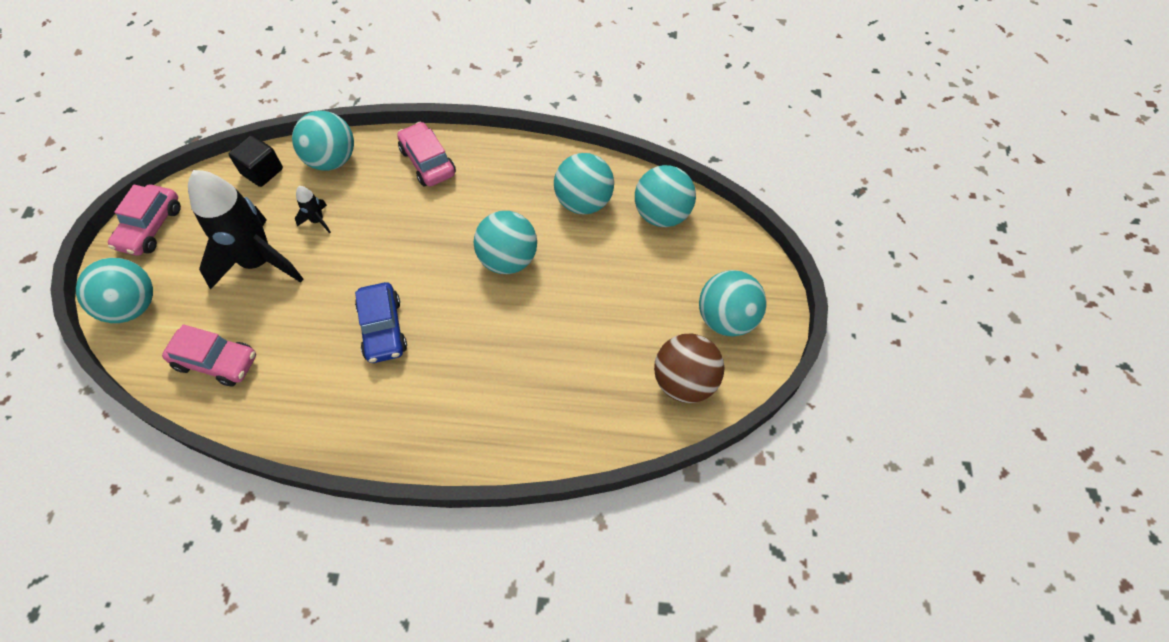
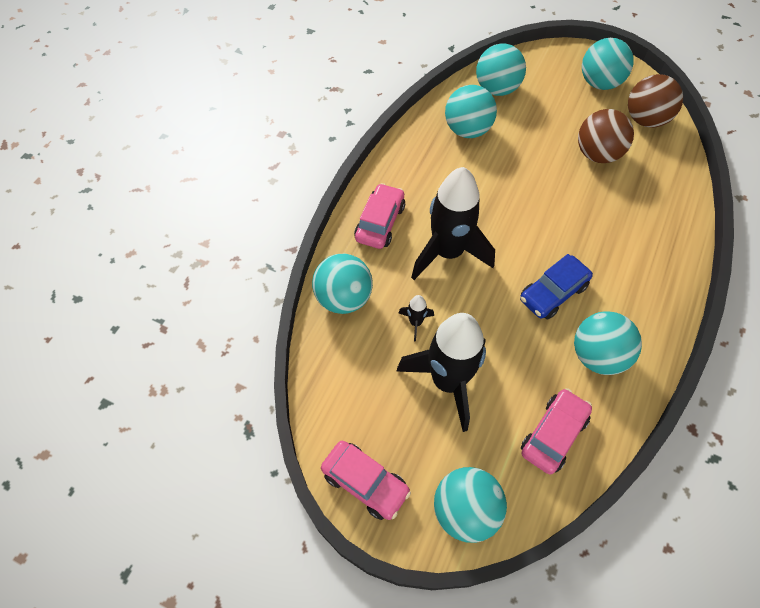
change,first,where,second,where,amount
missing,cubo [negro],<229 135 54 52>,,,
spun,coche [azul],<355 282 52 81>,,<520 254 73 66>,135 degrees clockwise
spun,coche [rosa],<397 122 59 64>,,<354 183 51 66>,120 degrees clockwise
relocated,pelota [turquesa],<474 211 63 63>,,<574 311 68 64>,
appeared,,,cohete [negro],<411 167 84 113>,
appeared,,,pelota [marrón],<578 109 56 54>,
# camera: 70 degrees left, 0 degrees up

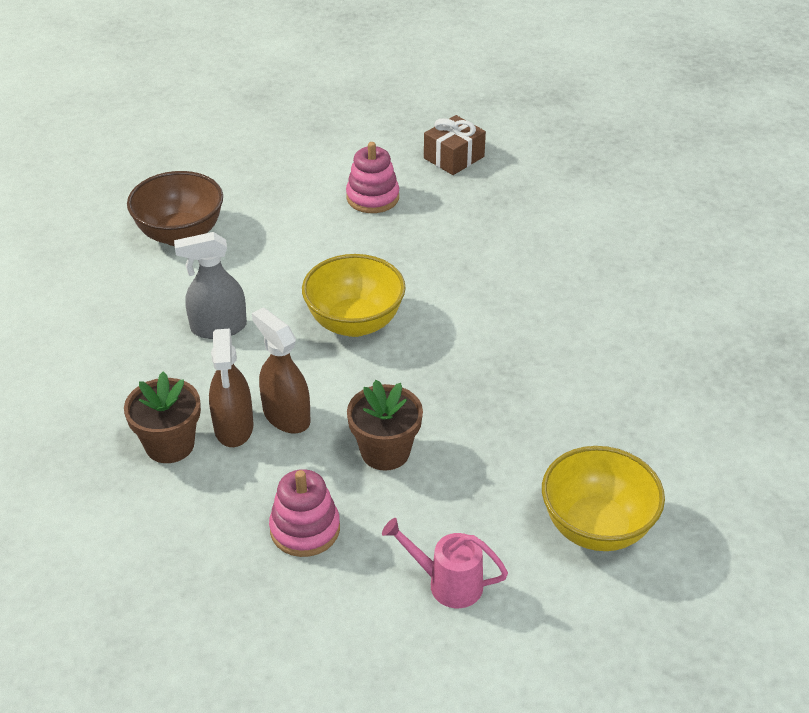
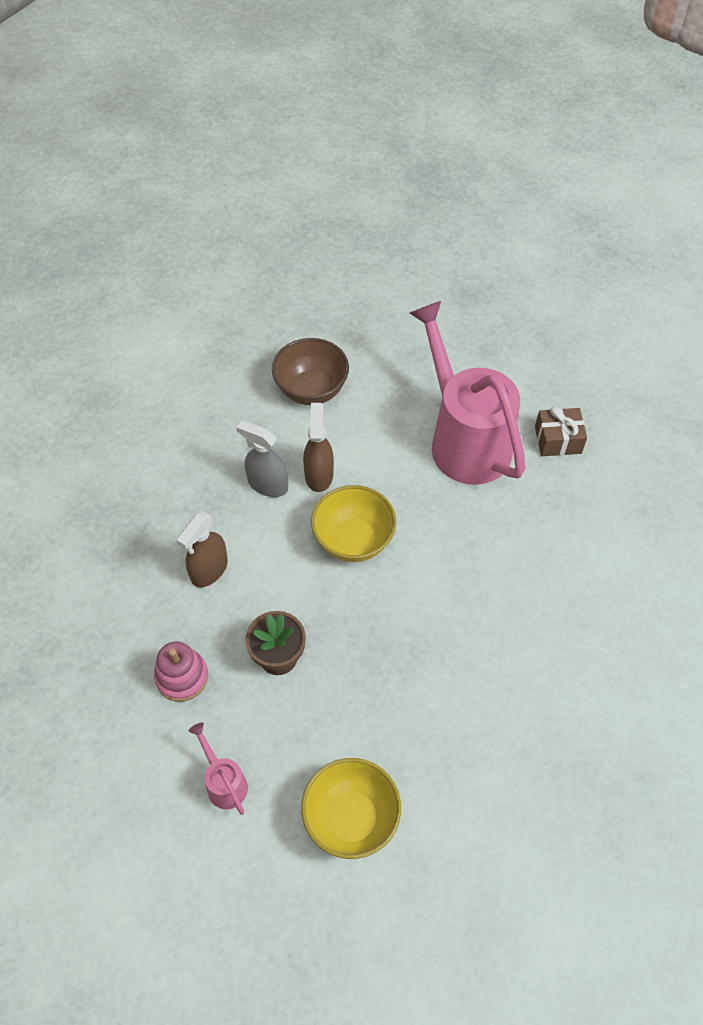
change,first,where,second,where,amount
missing,maceta [marrón],<124 372 77 91>,,,
relocated,pulverizador [marrón],<252 308 59 126>,,<303 403 31 89>,
exchanged,juguete apilable [rosa],<346 142 53 71>,regadera [rosa],<410 301 116 184>,
# camera: 40 degrees right, 15 degrees up

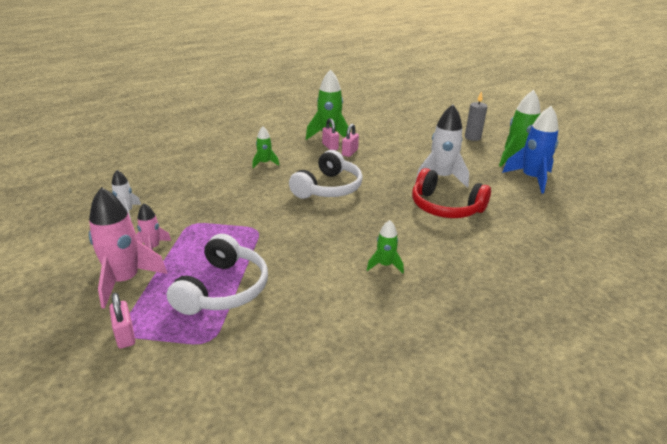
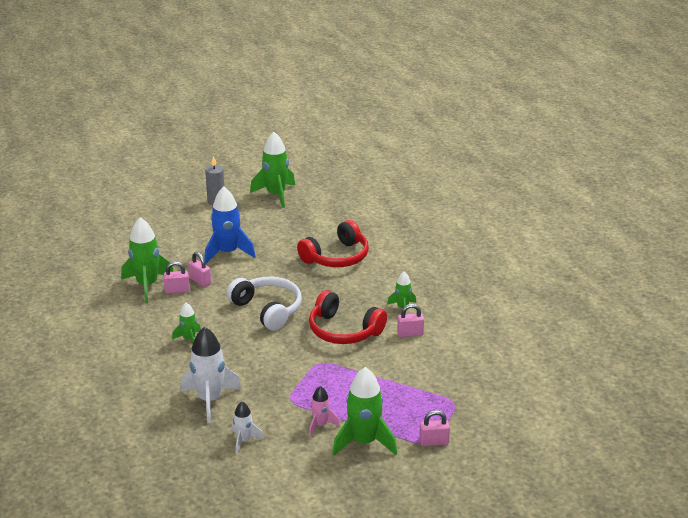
change,first,where,second,where,amount
colour,cohete [rosa],<89 187 78 122>,cohete [verde],<332 367 65 89>,
missing,auriculares [blanco],<167 234 101 81>,,,
relocated,cohete [blanco],<415 104 54 84>,,<181 327 60 96>,
relocated,cohete [azul],<502 106 56 87>,,<205 187 51 77>,
appeared,,,auriculares [rojo],<309 290 78 54>,
appeared,,,candado [rosa],<397 304 27 33>,
# camera: 70 degrees left, 0 degrees up

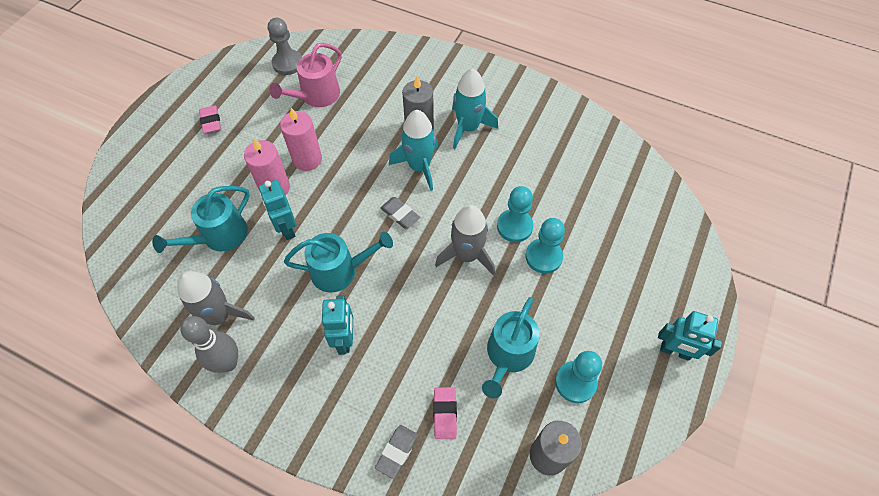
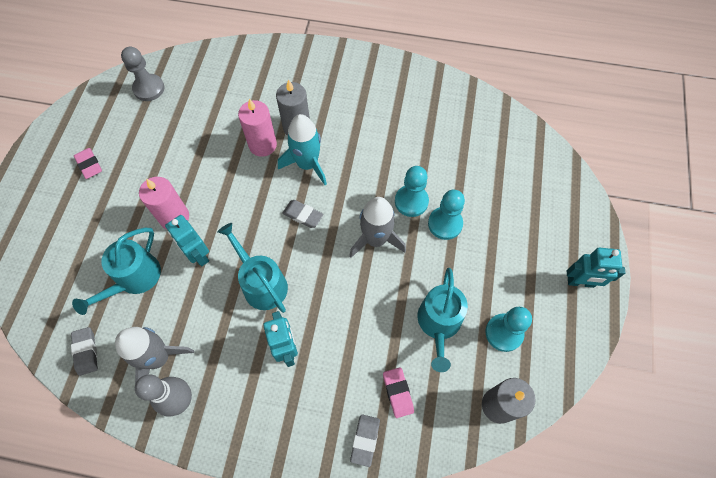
change,first,where,second,where,amount
missing,regadera [rosa],<270 43 72 64>,,,
relocated,vela [rosa],<280 108 42 63>,,<238 99 39 58>,
spun,regadera [turquesa],<284 232 109 60>,,<217 223 71 90>,105 degrees counterclockwise
missing,cohete [turquesa],<452 68 46 81>,,,
appeared,,,goma de borrar [gris],<71 327 27 49>,
# camera: 15 degrees left, 5 degrees up

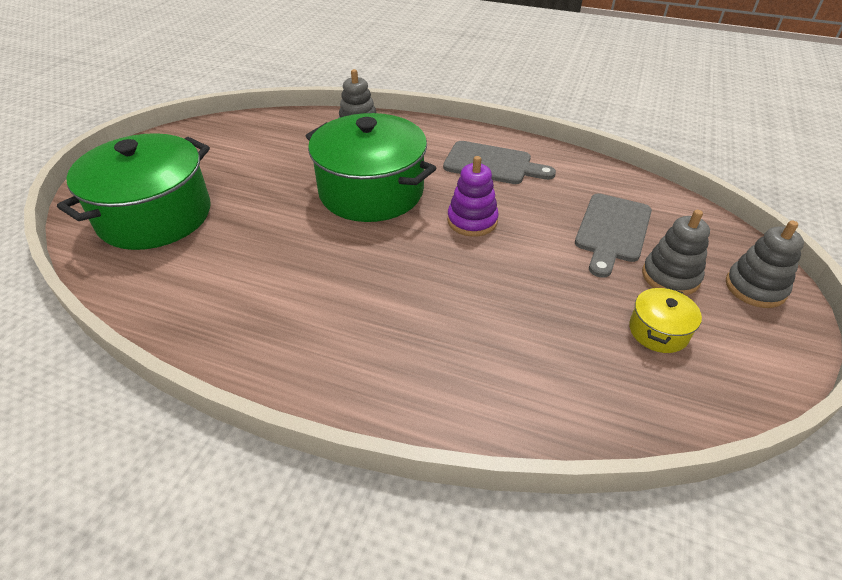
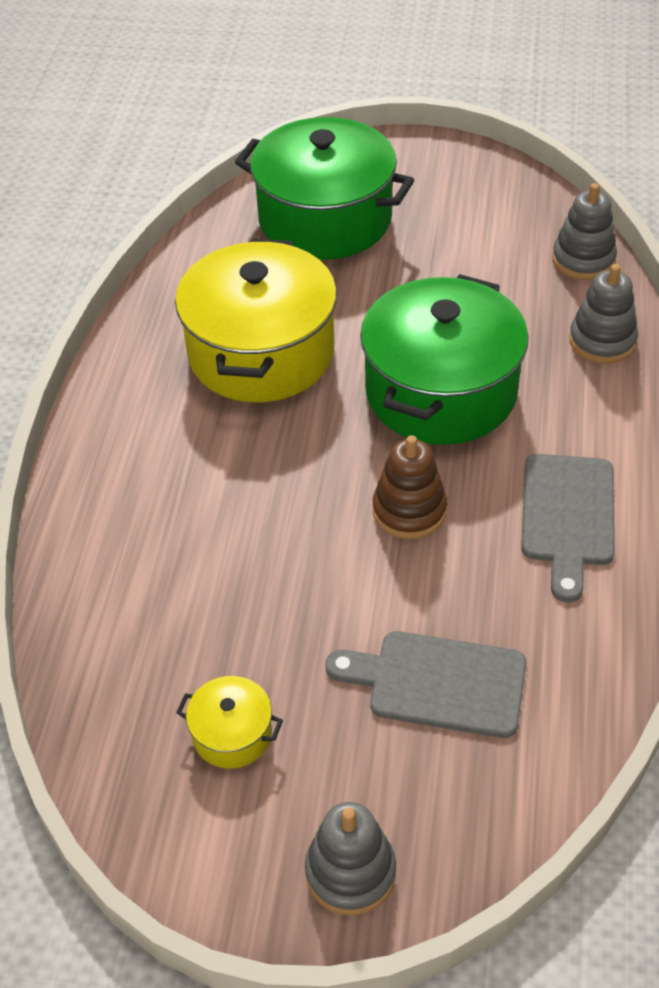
change,first,where,second,where,amount
colour,juguete apilable [morado],<447 156 52 81>,juguete apilable [marrón],<373 435 74 104>,
relocated,juguete apilable [gris],<642 210 68 85>,,<552 183 65 97>,
appeared,,,olla [amarillo],<175 239 162 163>,
# camera: 80 degrees right, 5 degrees up

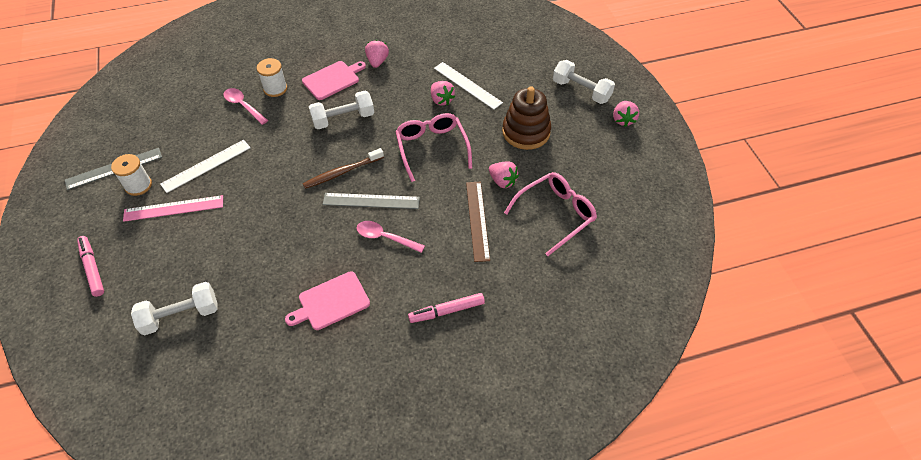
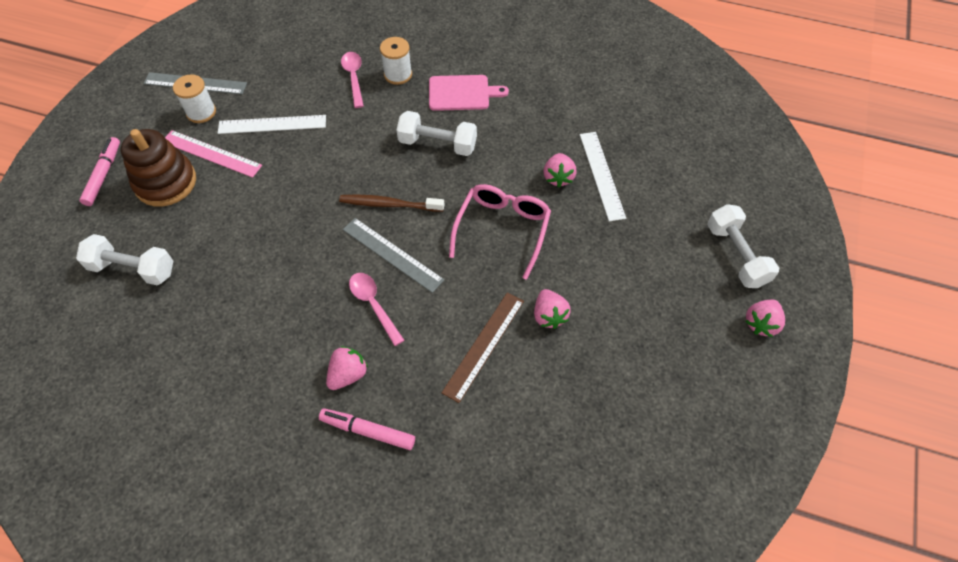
change,first,where,second,where,amount
missing,tabla de cortar [rosa],<285 271 85 59>,,,
relocated,fresa [rosa],<365 40 24 28>,,<326 346 42 44>,
relocated,juguete apilable [marrón],<502 87 49 63>,,<121 129 75 78>,
missing,gafas [rosa],<504 172 93 84>,,,
# camera: 35 degrees right, 5 degrees up

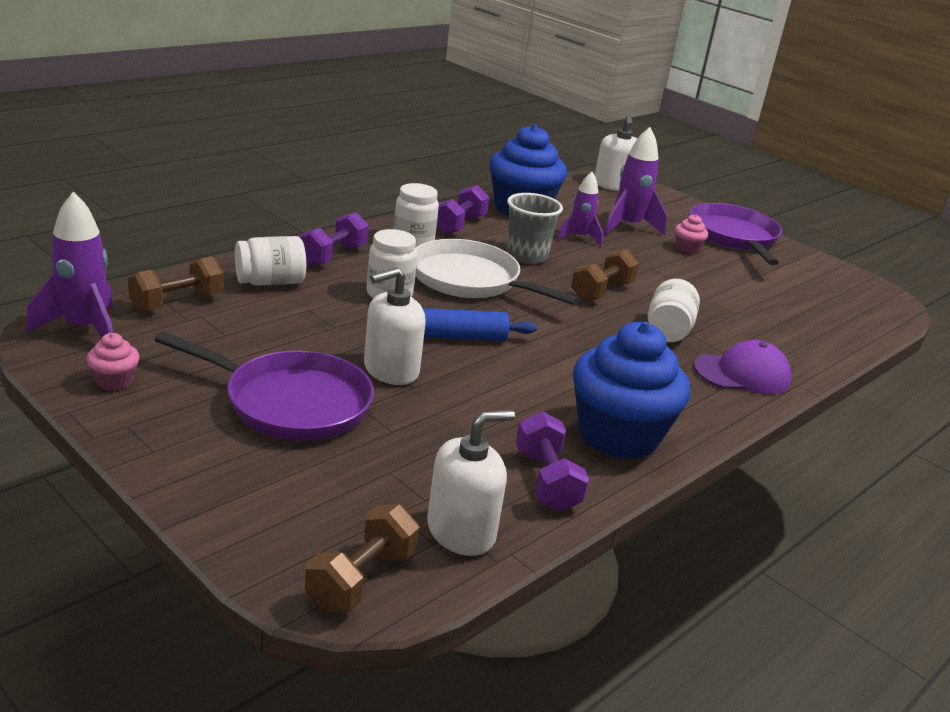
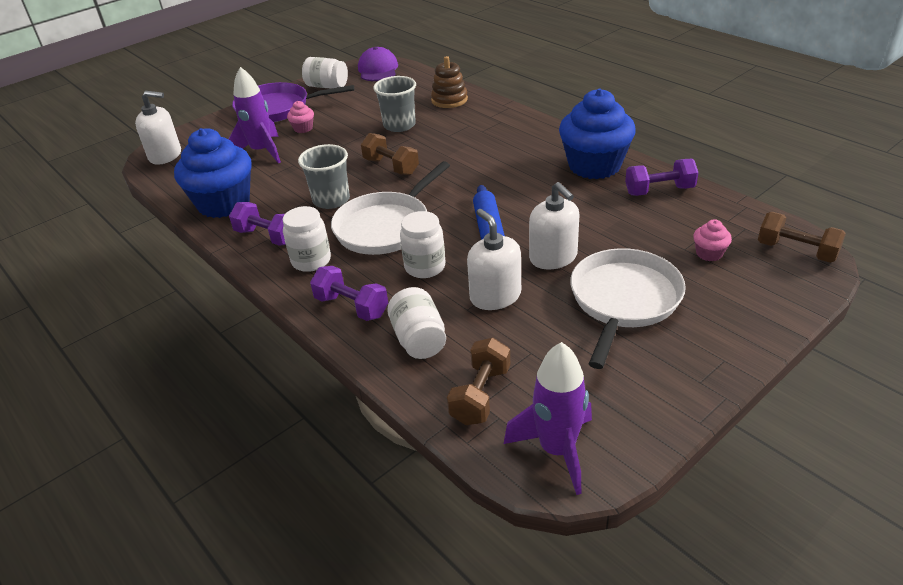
change,first,where,second,where,amount
relocated,magdalena [rosa],<87 333 52 58>,,<693 219 39 42>,
spun,mancuerna [marrón],<128 256 96 56>,,<447 338 63 87>,60 degrees clockwise
colour,sartén [morado],<155 331 219 110>,sartén [blanco],<570 248 116 121>,
relocated,dispensador de jabón [blanco],<427 410 88 146>,,<467 209 54 101>,
missing,cohete [morado],<557 172 46 74>,,,
relocated,tarro [blanco],<648 279 52 63>,,<302 57 46 32>,
relocated,gorra [morado],<694 340 98 54>,,<358 47 40 34>,
appeared,,,vaso [gris],<373 76 43 56>,
appeared,,,juguete apilable [marrón],<431 56 37 52>,
# camera: 80 degrees left, 10 degrees up

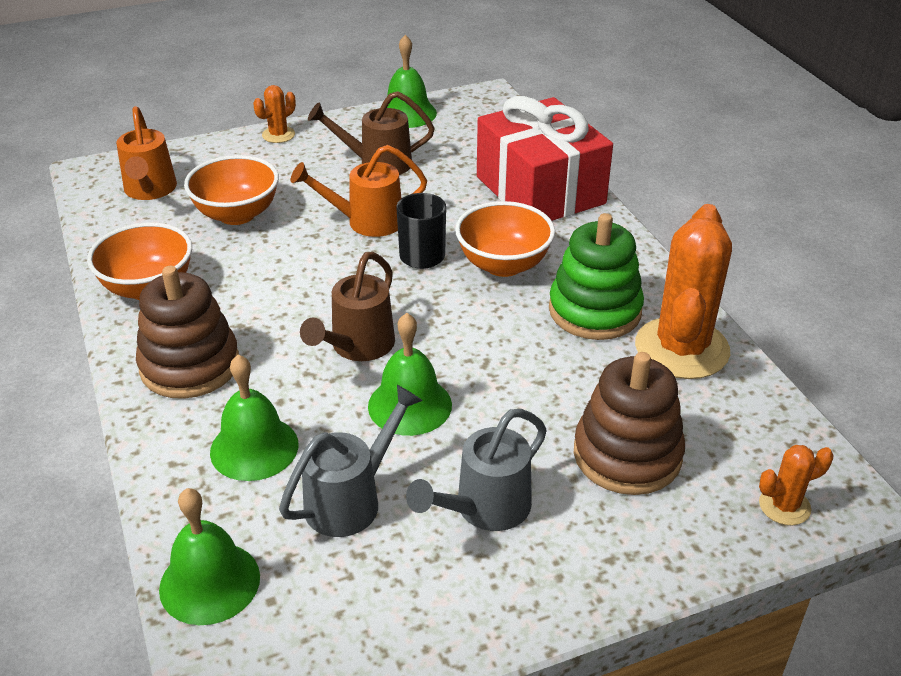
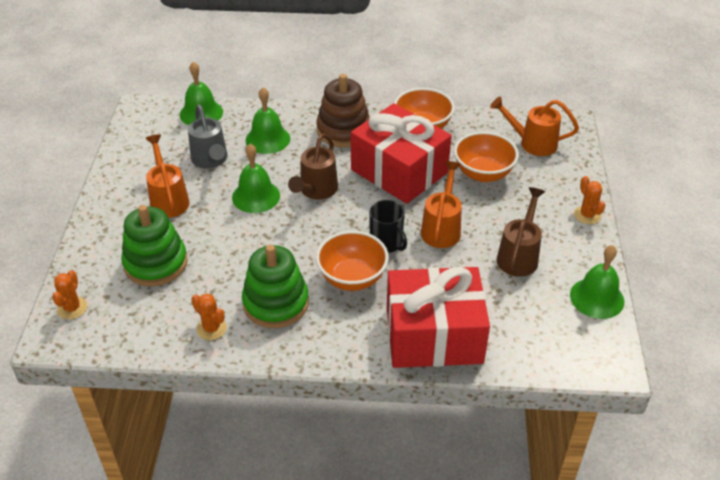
change,first,where,second,where,amount
spun,regadera [marrón],<300 252 95 109>,,<288 133 50 66>,120 degrees counterclockwise
colour,regadera [gris],<406 409 141 122>,regadera [naranja],<145 134 45 84>,
colour,juguete apilable [marrón],<574 352 111 143>,juguete apilable [verde],<121 205 67 81>,
size,cactus [naranja],<635 204 97 175>,,<191 293 36 47>,x0.46
appeared,,,regalo [rojo],<351 103 101 101>,
# camera: 115 degrees right, 5 degrees up

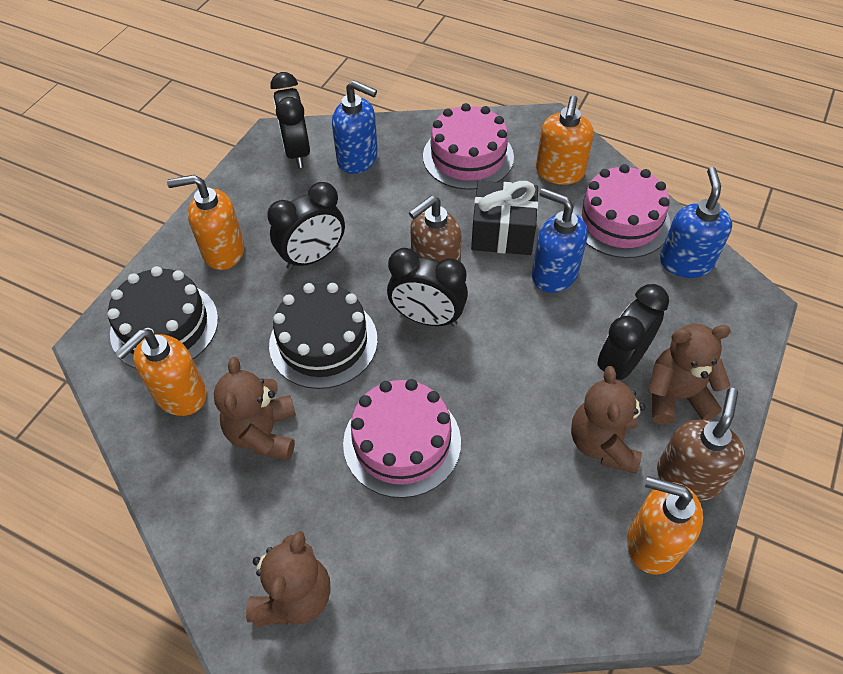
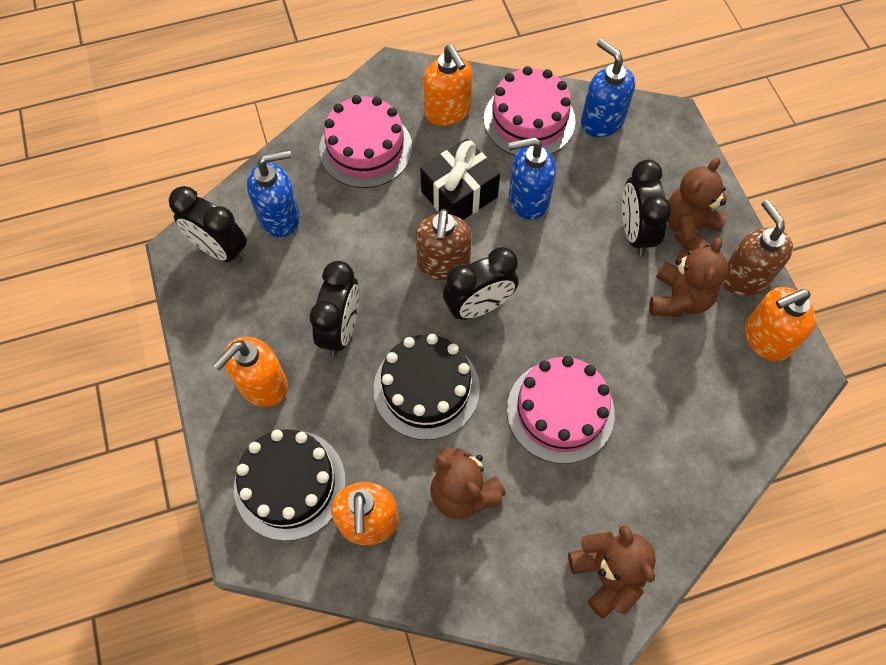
change,first,where,second,where,amount
spun,osito [marrón],<571 366 75 108>,,<649 237 79 80>,120 degrees counterclockwise
# camera: 45 degrees left, 10 degrees up

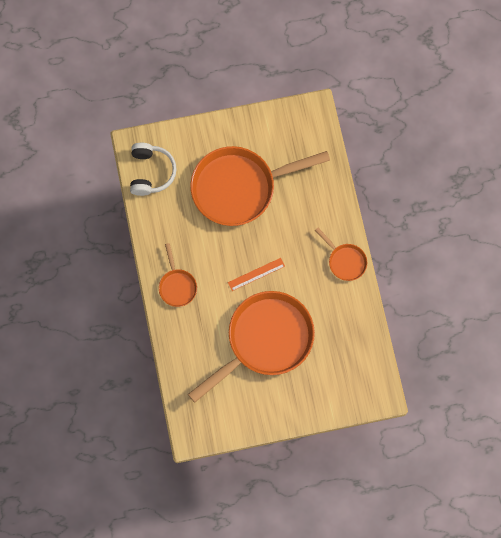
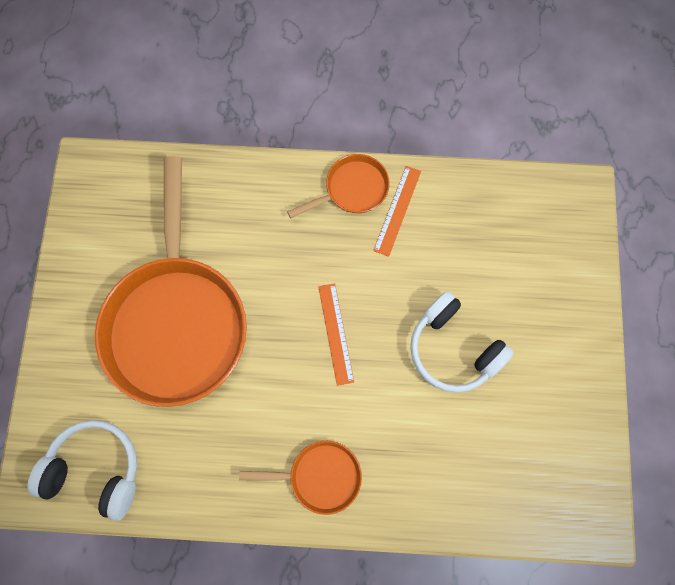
change,first,where,second,where,amount
exchanged,sartén [naranja],<188 291 127 112>,auriculares [blanco],<410 291 104 102>,
appeared,,,regla [naranja],<373 166 48 91>,
# camera: 75 degrees left, 0 degrees up

